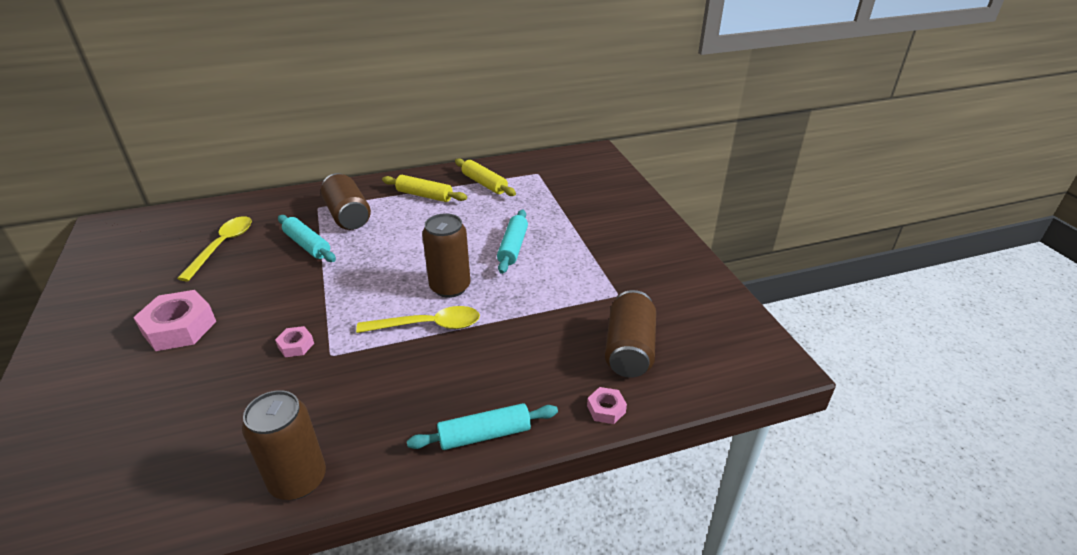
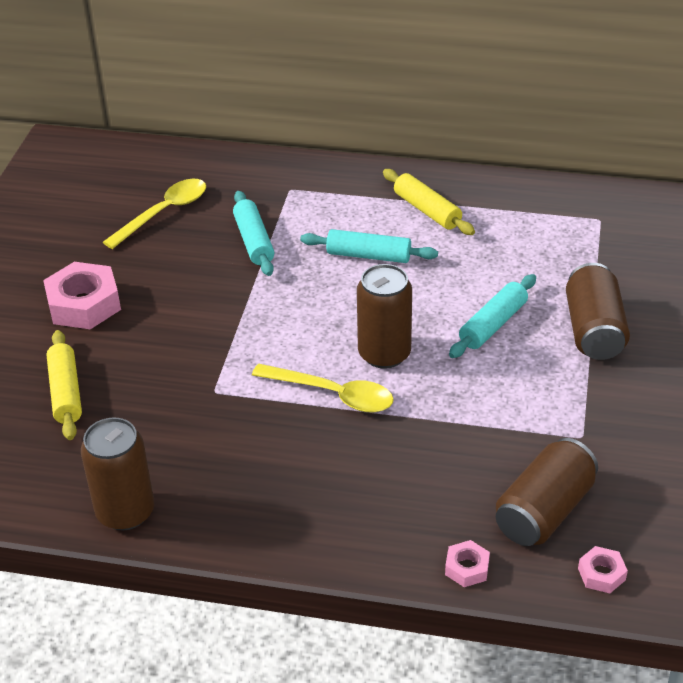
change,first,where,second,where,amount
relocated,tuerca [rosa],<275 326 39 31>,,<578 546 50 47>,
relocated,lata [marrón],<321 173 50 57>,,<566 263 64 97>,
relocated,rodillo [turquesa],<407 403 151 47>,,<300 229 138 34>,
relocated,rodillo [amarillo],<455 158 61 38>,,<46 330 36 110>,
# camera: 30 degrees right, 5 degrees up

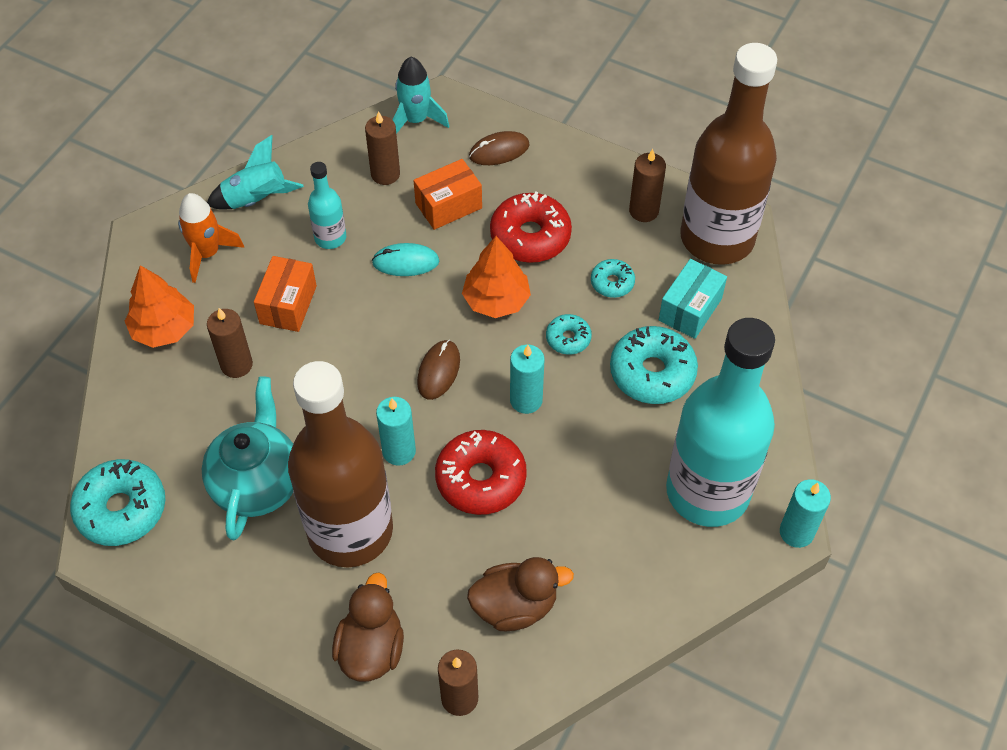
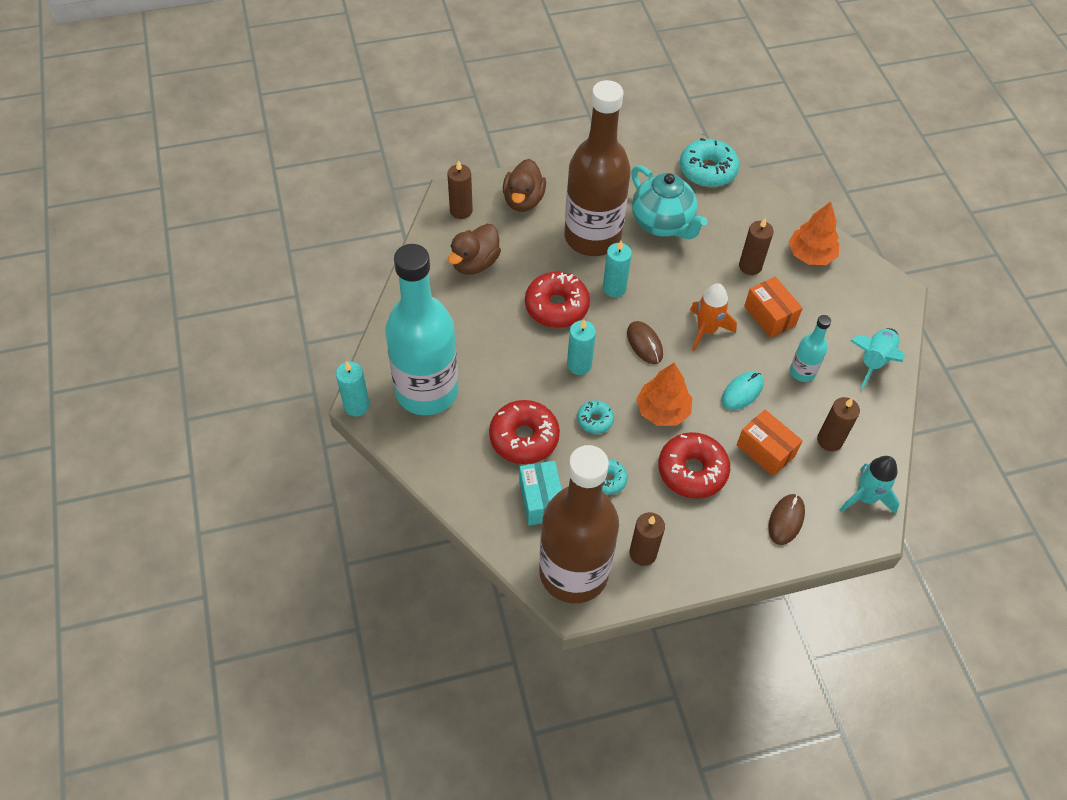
change,first,where,second,where,amount
relocated,cohete [naranja],<178 193 66 90>,,<690 283 47 68>,
spun,pato [marrón],<332 573 72 109>,,<503 159 43 53>,45 degrees clockwise
spun,caja [naranja],<413 159 69 71>,,<737 410 66 66>,60 degrees counterclockwise
colour,rosquilla [turquesa],<610 326 88 78>,rosquilla [rojo],<489 400 71 64>,
# camera: 135 degrees right, 0 degrees up

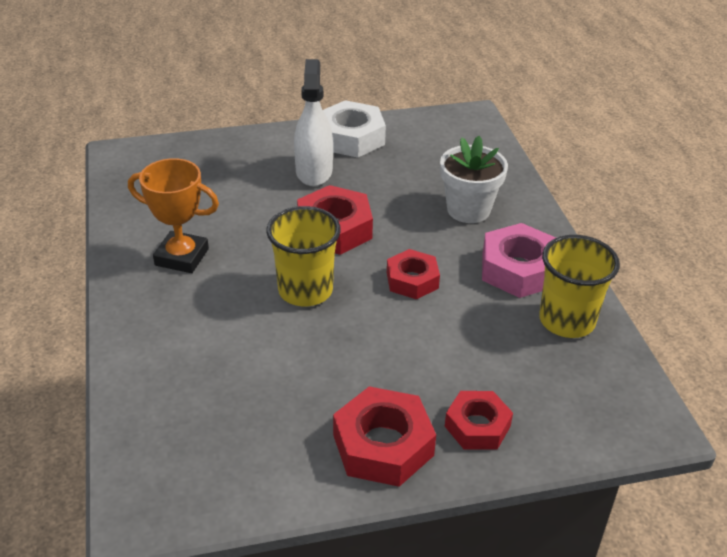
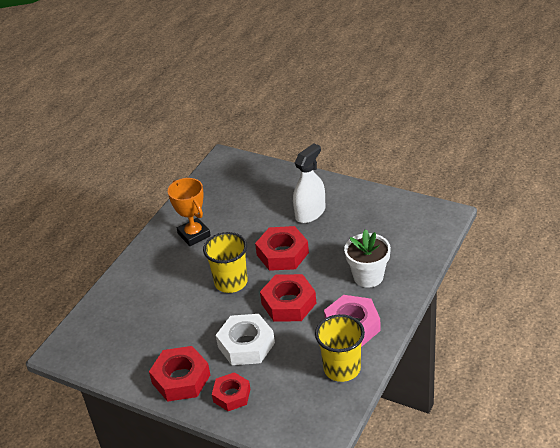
change,first,where,second,where,amount
relocated,tuerca [blanco],<323 100 63 58>,,<216 314 59 51>,
size,tuerca [rojo],<387 249 53 50>,,<260 274 56 48>,x1.52
# camera: 45 degrees right, 0 degrees up

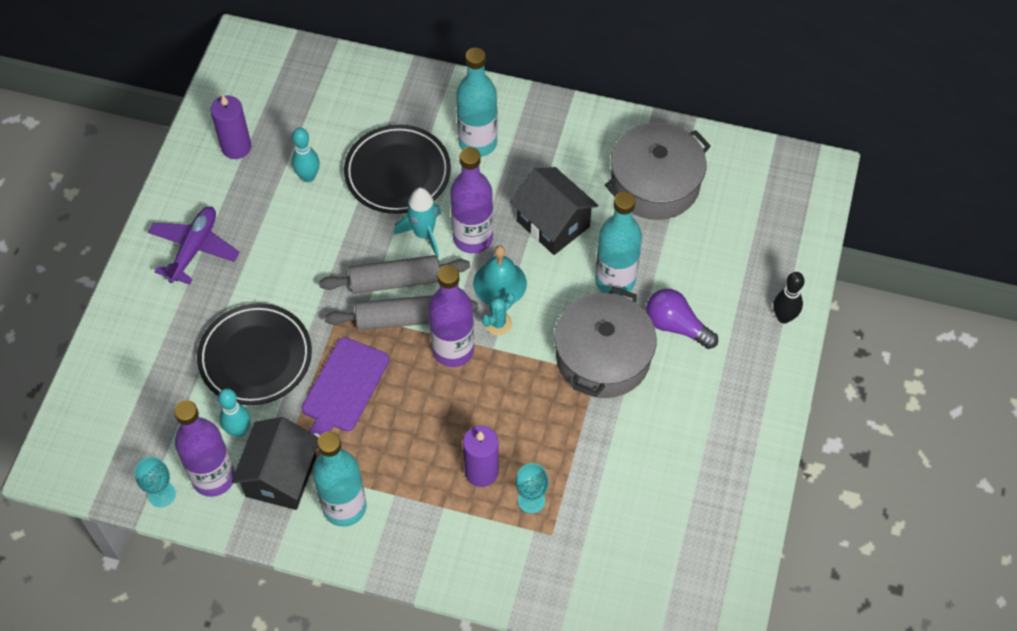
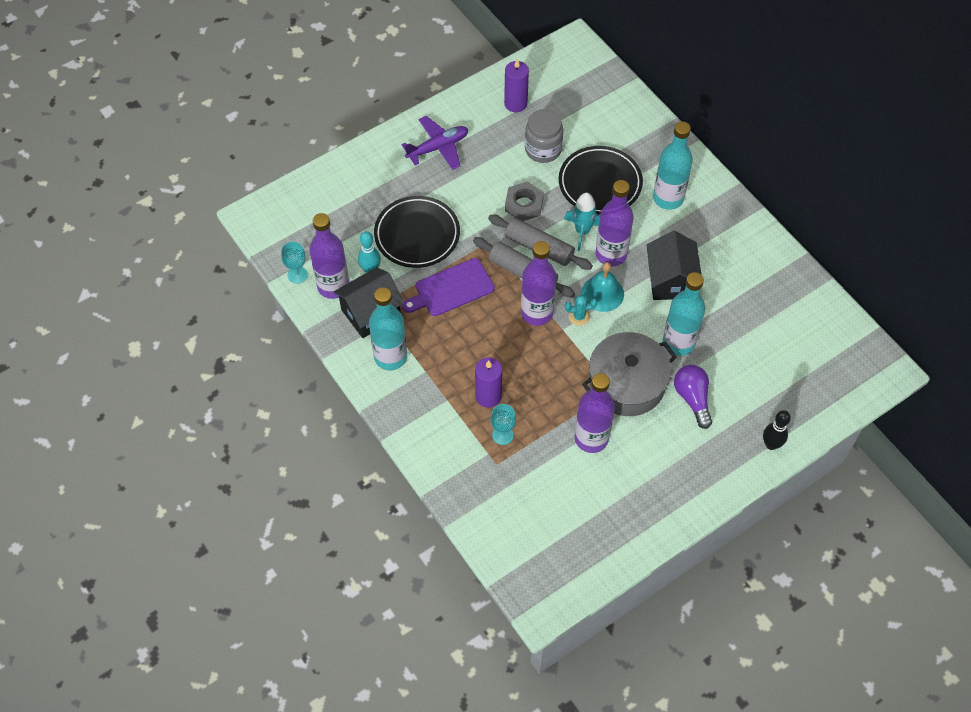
change,first,where,second,where,amount
exchanged,bolo [turquesa],<292 128 28 54>,tarro [gris],<525 109 38 54>,
missing,olla [gris],<605 122 106 98>,,,
appeared,,,tuerca [gris],<505 181 39 40>,
appeared,,,botella [morado],<574 373 41 80>,
# camera: 40 degrees right, 0 degrees up

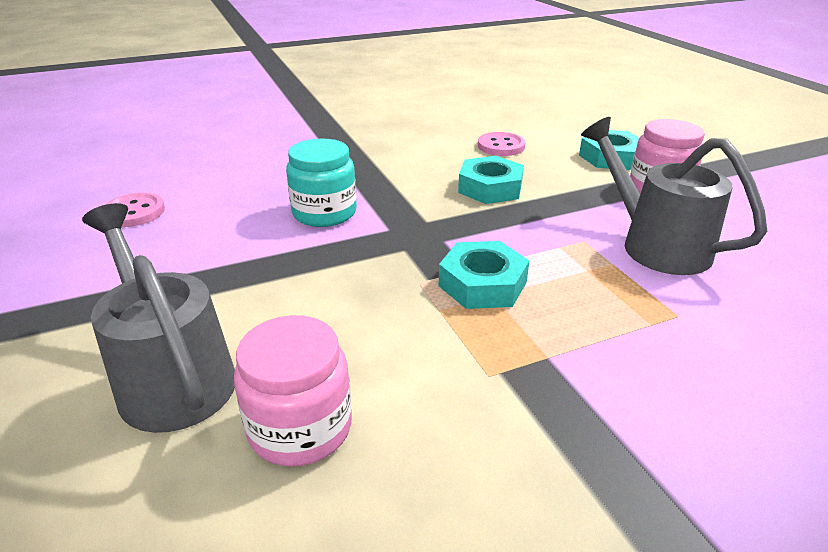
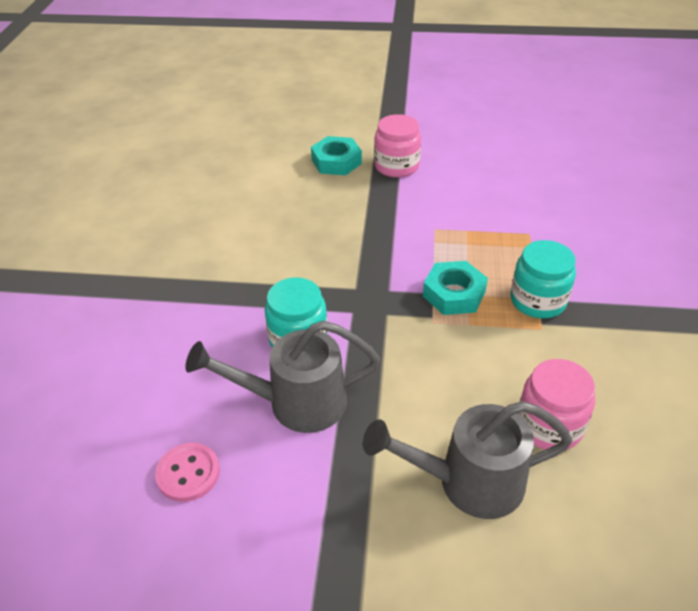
change,first,where,second,where,amount
missing,tuerca [turquesa],<458 156 66 48>,,,
missing,botón [rosa],<478 132 48 24>,,,
relocated,regadera [gris],<581 117 186 158>,,<185 320 195 113>,
appeared,,,tarro [turquesa],<511 240 65 79>,
# camera: 60 degrees left, 10 degrees up

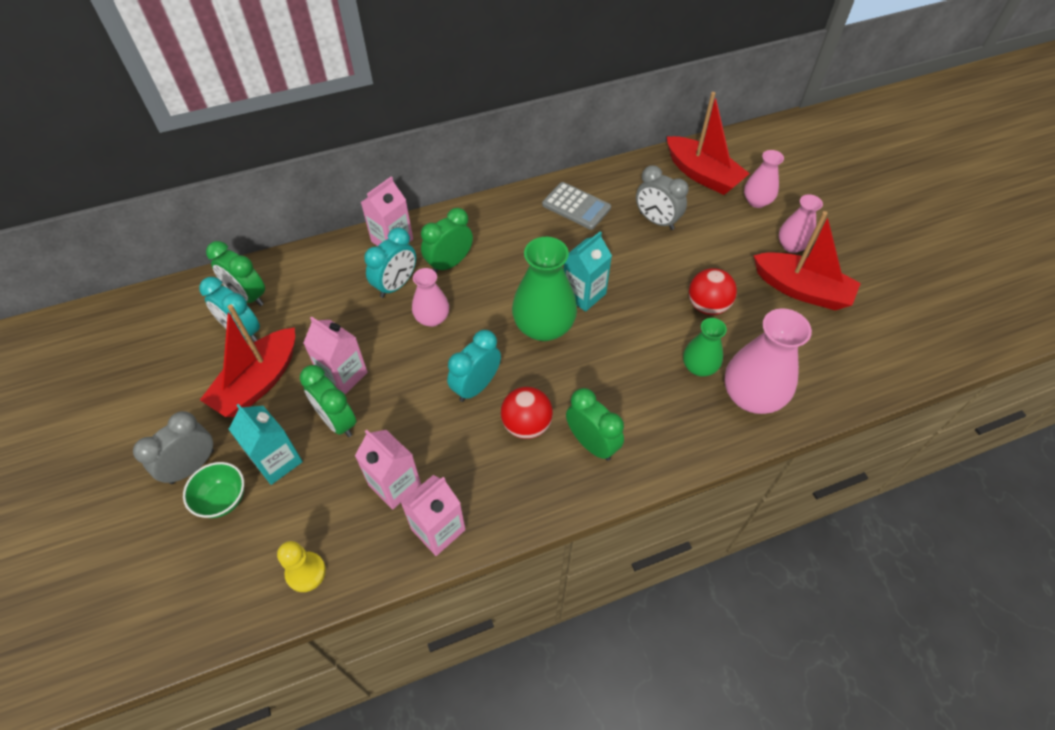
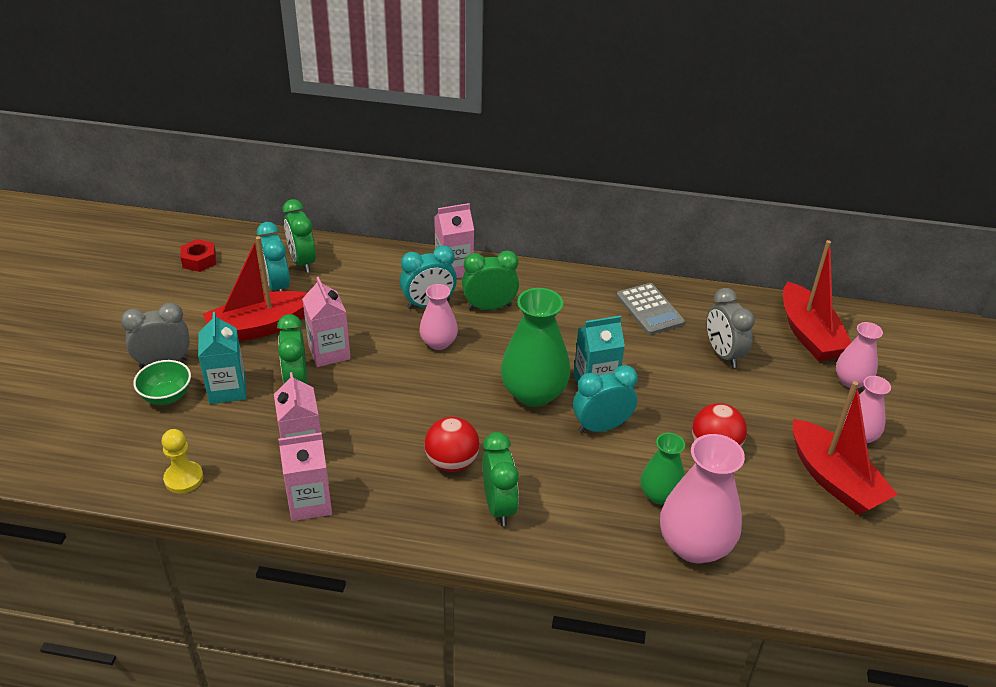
change,first,where,second,where,amount
relocated,despertador [turquesa],<447 330 54 72>,,<573 365 65 68>,
appeared,,,tuerca [rojo],<180 239 36 33>,
# camera: 30 degrees right, 15 degrees down

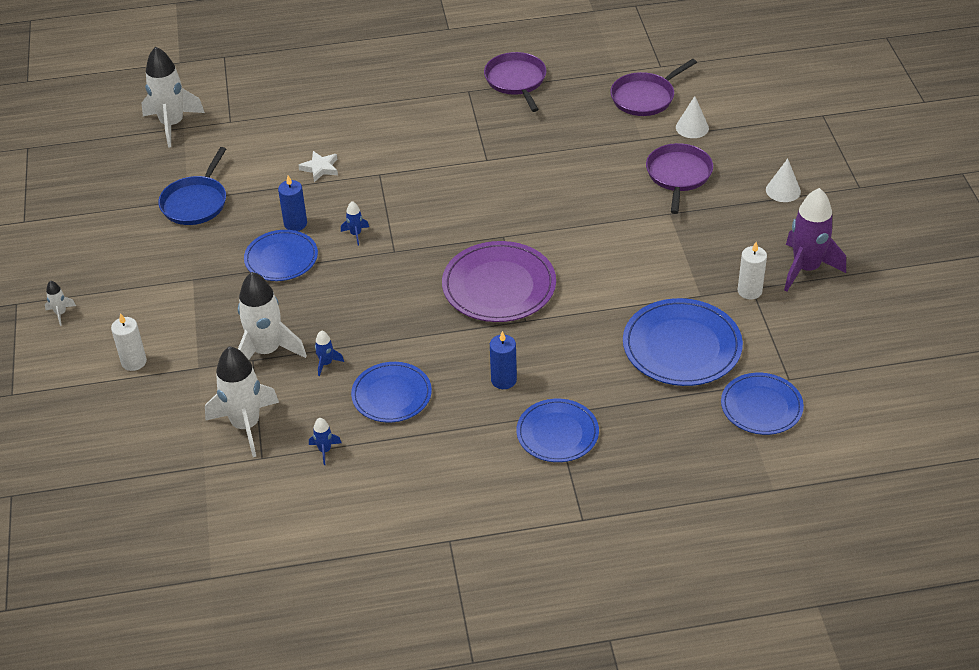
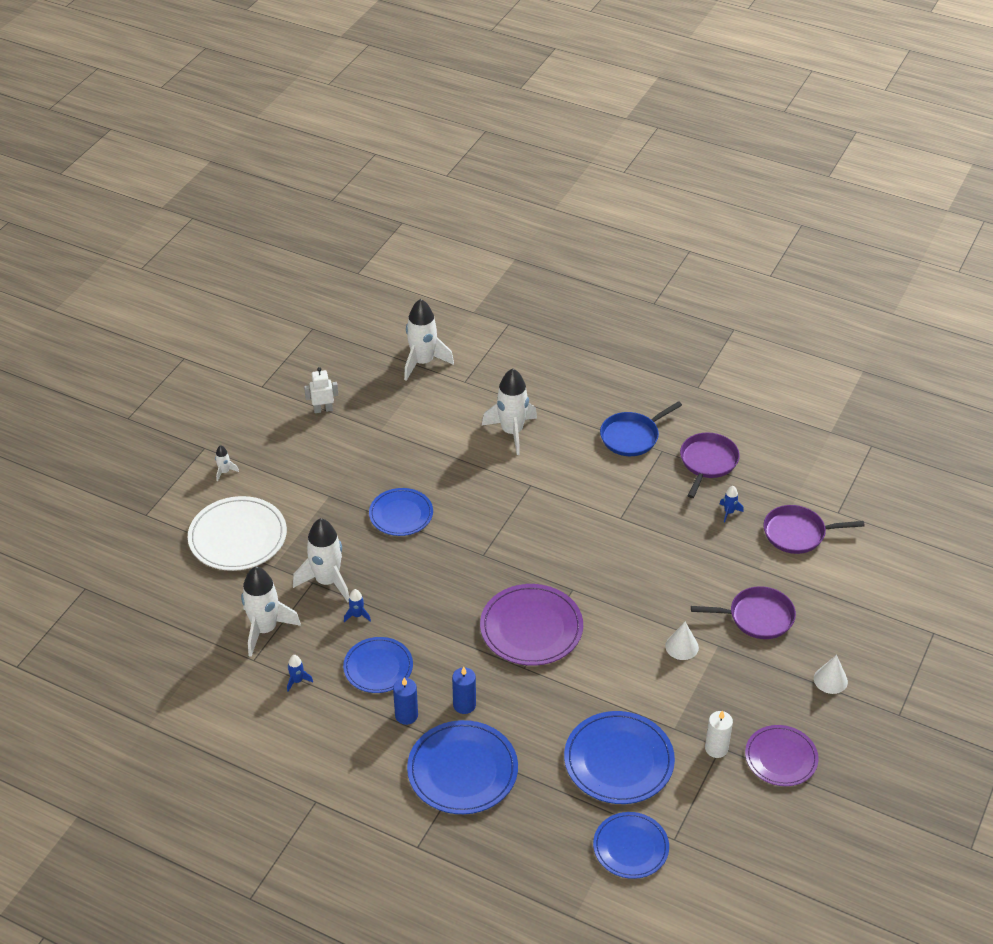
change,first,where,second,where,amount
exchanged,vela [blanco],<111 313 36 58>,plato [blanco],<188 496 99 75>,
relocated,sartén [azul],<158 147 68 78>,,<600 401 82 55>,
relocated,vela [azul],<278 175 29 56>,,<393 677 25 48>,
missing,estrella [blanco],<298 151 40 31>,,,
relocated,cohete [azul],<341 201 28 45>,,<720 486 24 36>,
size,plato [azul],<516 399 83 63>,,<407 720 111 94>,x1.51
spun,sartén [morado],<646 143 67 71>,,<691 586 105 53>,45 degrees clockwise
relocated,cono [blanco],<676 96 33 42>,,<665 622 34 38>,
exchanged,cohete [morado],<784 188 62 103>,plato [morado],<745 725 74 61>,
appeared,,,robot [blanco],<304 367 34 46>,
appeared,,,cohete [blanco],<482 368 55 87>,
# camera: 35 degrees right, 0 degrees up

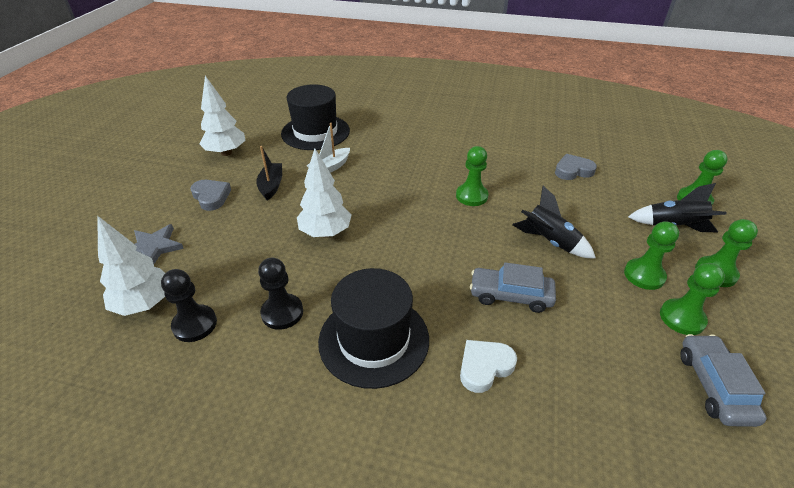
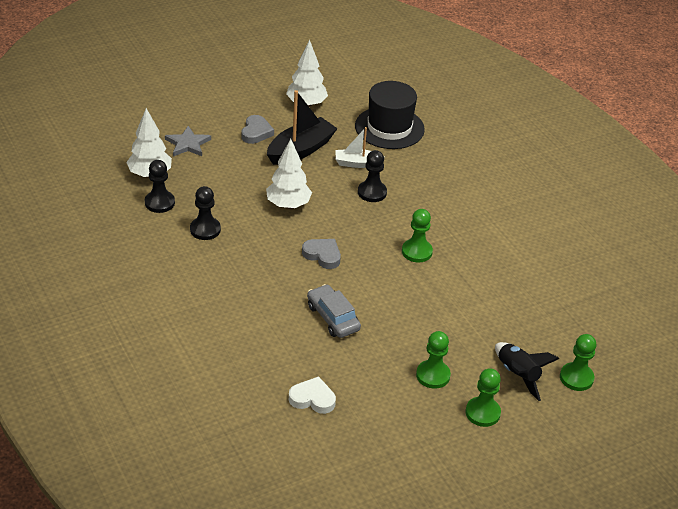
change,first,where,second,where,amount
size,barco [negro],<256 146 26 55>,,<267 90 71 75>,x1.69
missing,sombrero [negro],<318 268 111 121>,,,
relocated,corazón [blanco],<460 340 57 53>,,<289 376 47 38>,
missing,cohete [negro],<512 186 84 73>,,,
relocated,corazón [gris],<555 154 42 26>,,<302 239 39 30>,
missing,peón [verde],<660 263 65 72>,,,
missing,coche [gris],<680 334 87 93>,,,
appeared,,,peón [negro],<358 150 29 52>,
# camera: 45 degrees right, 0 degrees up

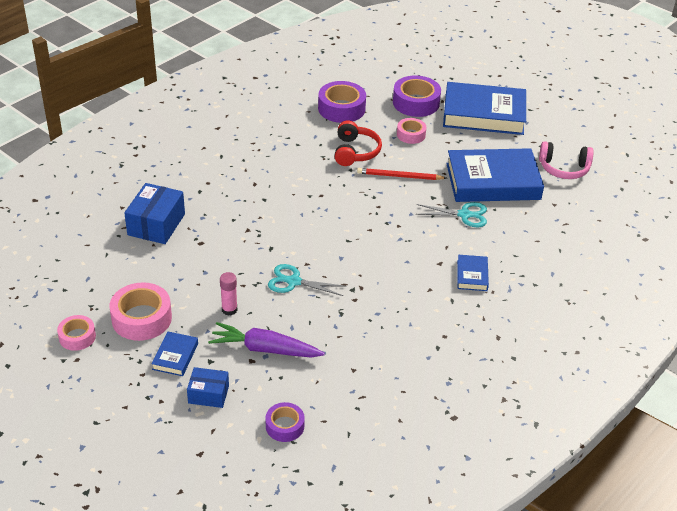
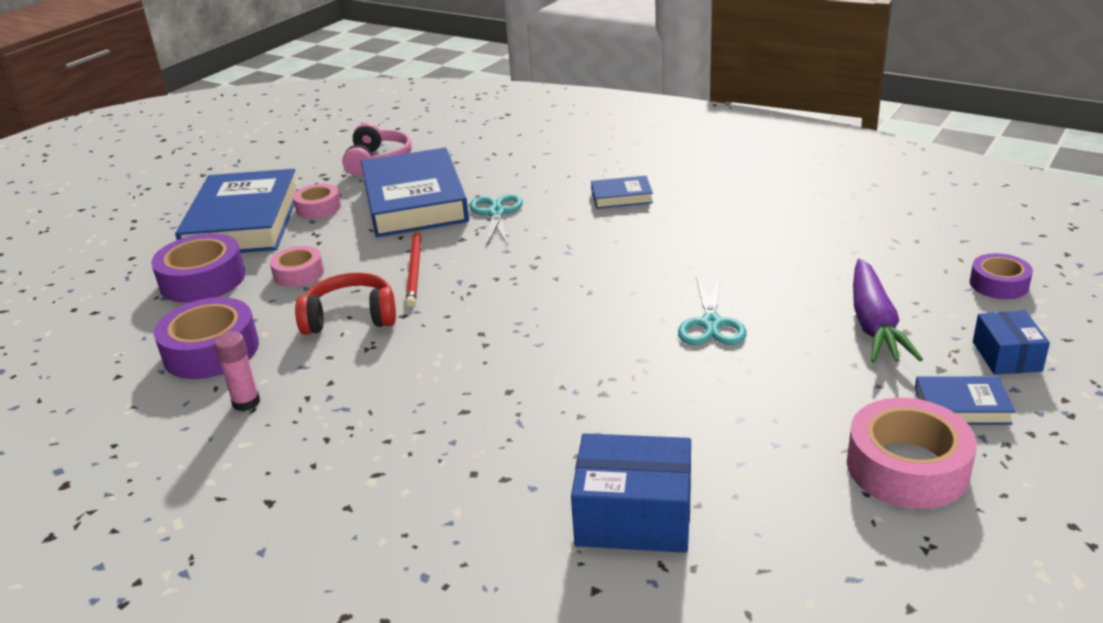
change,first,where,second,where,amount
relocated,cinta adhesiva [rosa],<57 315 39 36>,,<293 184 48 35>,
relocated,barra de pegamento [rosa],<220 272 18 44>,,<214 332 46 79>,
# camera: 95 degrees left, 10 degrees down

